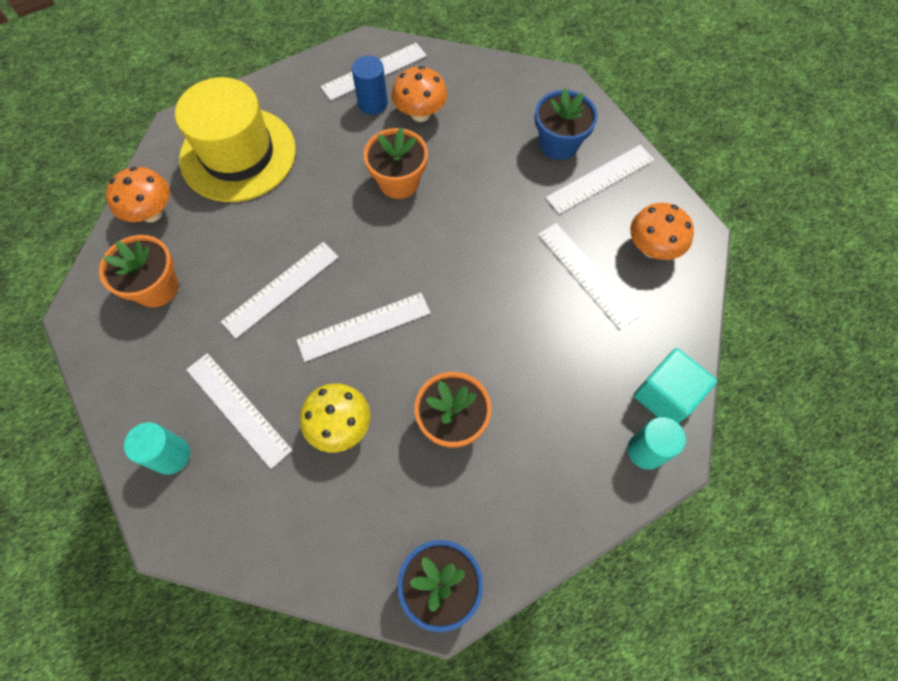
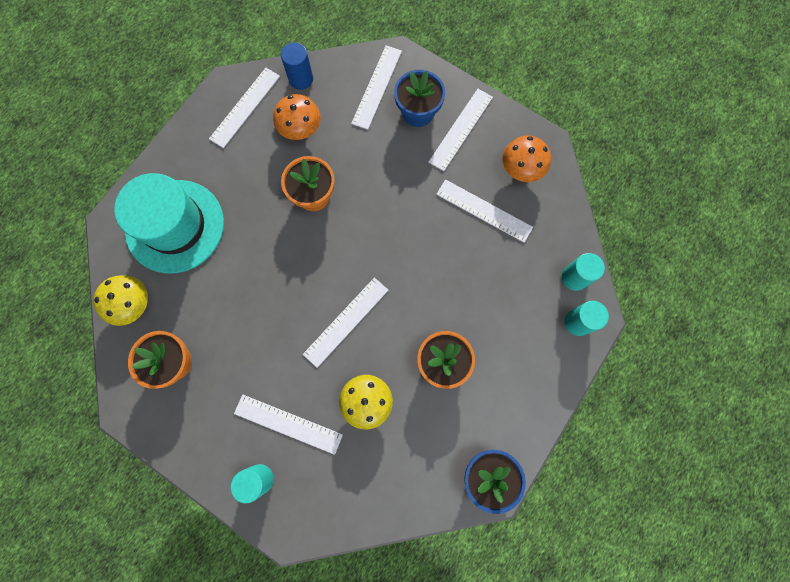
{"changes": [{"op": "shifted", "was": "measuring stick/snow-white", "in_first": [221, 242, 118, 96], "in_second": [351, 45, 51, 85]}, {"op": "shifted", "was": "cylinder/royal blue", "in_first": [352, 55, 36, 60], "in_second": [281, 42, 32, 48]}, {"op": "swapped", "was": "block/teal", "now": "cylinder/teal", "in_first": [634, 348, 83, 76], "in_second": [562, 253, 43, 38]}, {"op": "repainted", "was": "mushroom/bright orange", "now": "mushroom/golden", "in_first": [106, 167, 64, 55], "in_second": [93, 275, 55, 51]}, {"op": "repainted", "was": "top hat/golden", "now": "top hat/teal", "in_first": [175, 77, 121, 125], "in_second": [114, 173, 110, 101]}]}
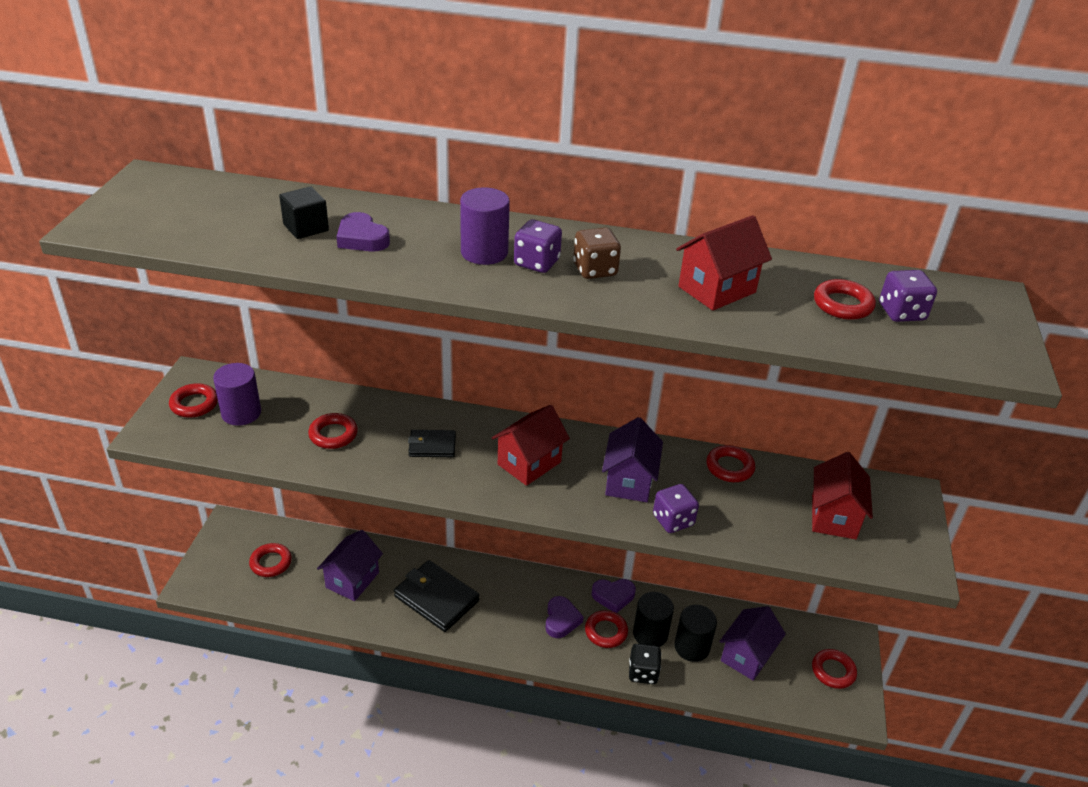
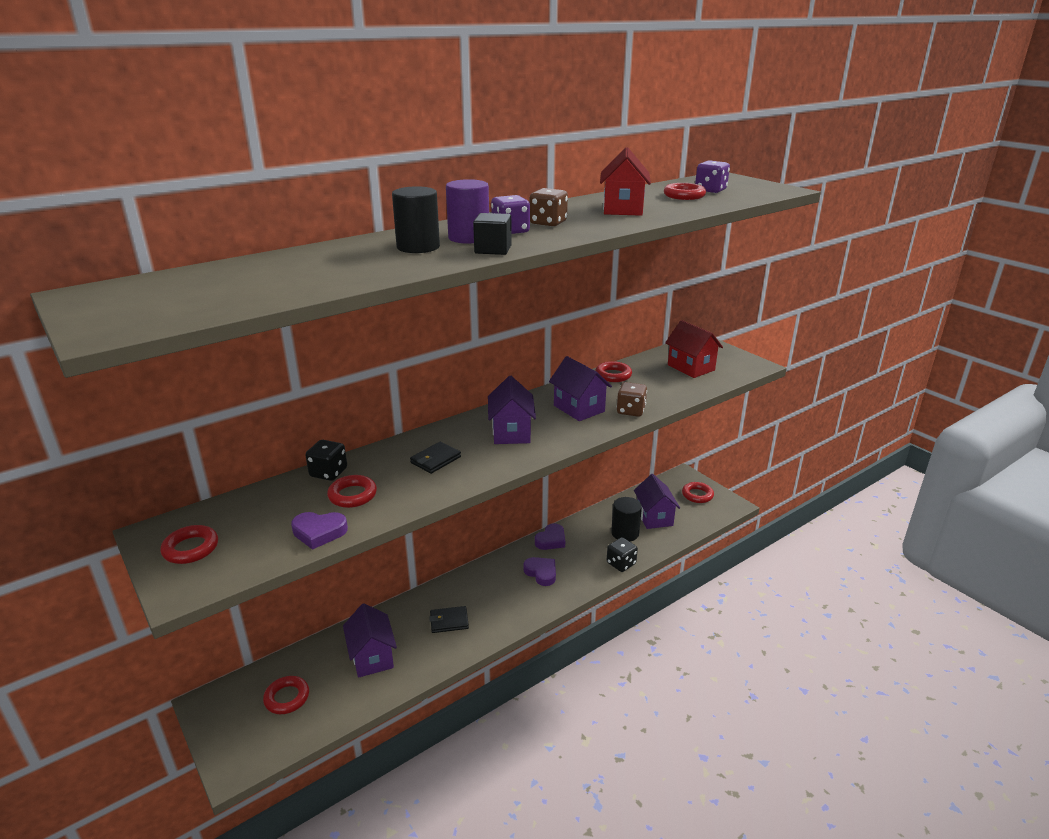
{"changes": [{"op": "gone", "was": "cylinder/purple", "in_first": [213, 363, 48, 63]}, {"op": "gone", "was": "torus/red", "in_first": [585, 610, 43, 38]}, {"op": "new", "now": "dice/black", "in_second": [306, 440, 41, 41]}, {"op": "shifted", "was": "block/black", "in_first": [279, 186, 50, 53], "in_second": [473, 213, 39, 42]}, {"op": "shifted", "was": "love heart/purple", "in_first": [337, 212, 53, 39], "in_second": [291, 512, 57, 38]}, {"op": "shifted", "was": "cylinder/black", "in_first": [633, 592, 41, 55], "in_second": [392, 186, 48, 67]}, {"op": "repainted", "was": "house/red", "now": "house/purple", "in_first": [492, 405, 78, 81], "in_second": [488, 376, 48, 68]}, {"op": "repainted", "was": "dice/purple", "now": "dice/dark brown", "in_first": [653, 484, 46, 49], "in_second": [617, 382, 30, 35]}, {"op": "scaled", "was": "wallet/black", "in_first": [394, 560, 85, 72], "in_second": [429, 606, 40, 27], "ratio": 0.56}]}
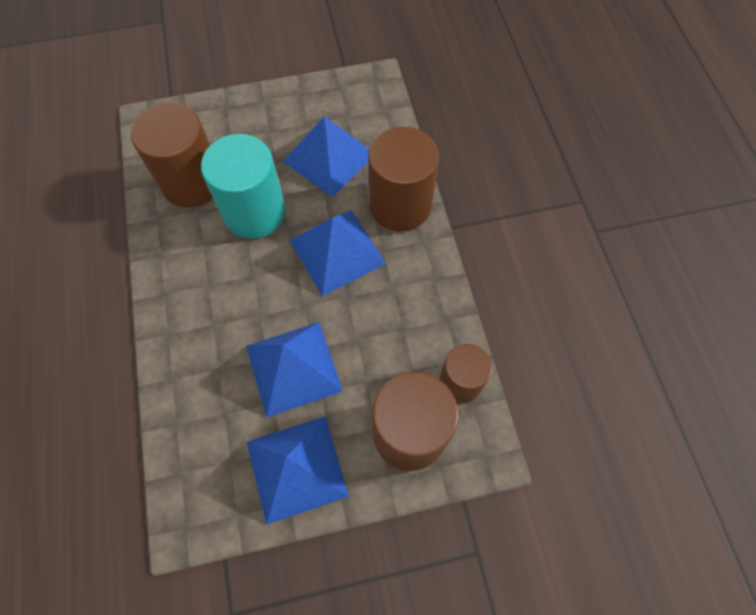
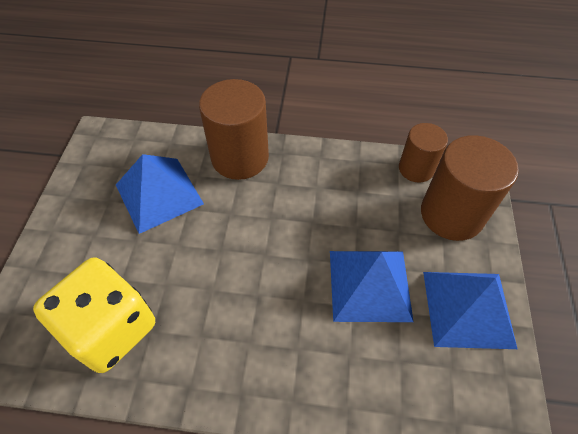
{"changes": [{"op": "gone", "was": "cylinder/teal", "in_first": [201, 134, 85, 105]}, {"op": "gone", "was": "solid pyramid/royal blue", "in_first": [290, 210, 96, 86]}, {"op": "swapped", "was": "cylinder/dark brown", "now": "dice/golden", "in_first": [131, 103, 82, 105], "in_second": [33, 257, 122, 116]}]}
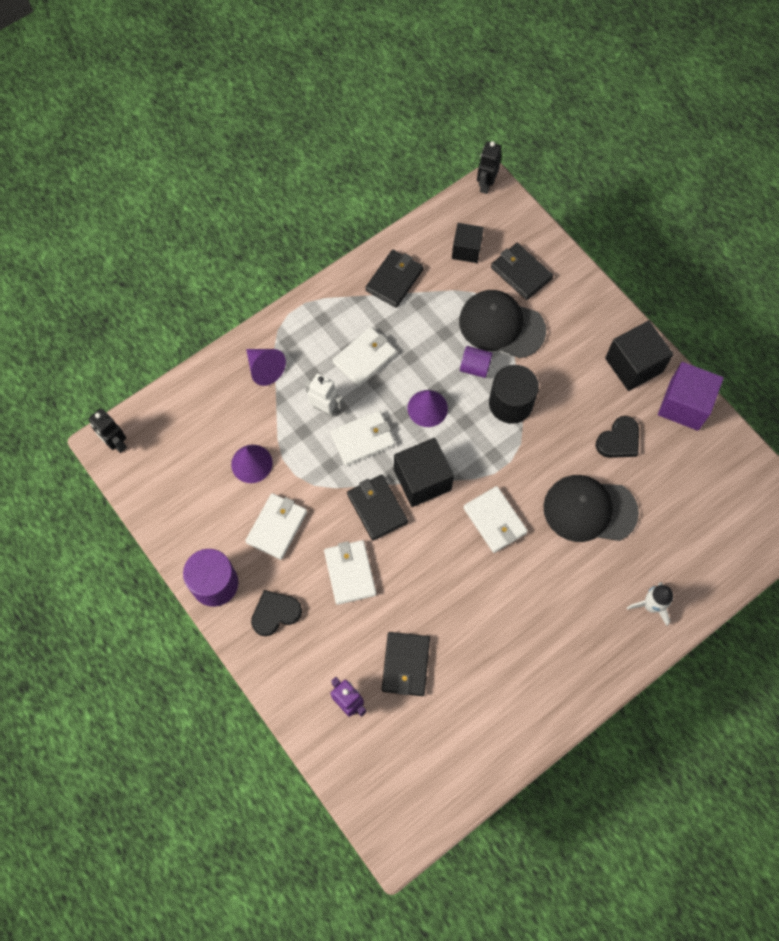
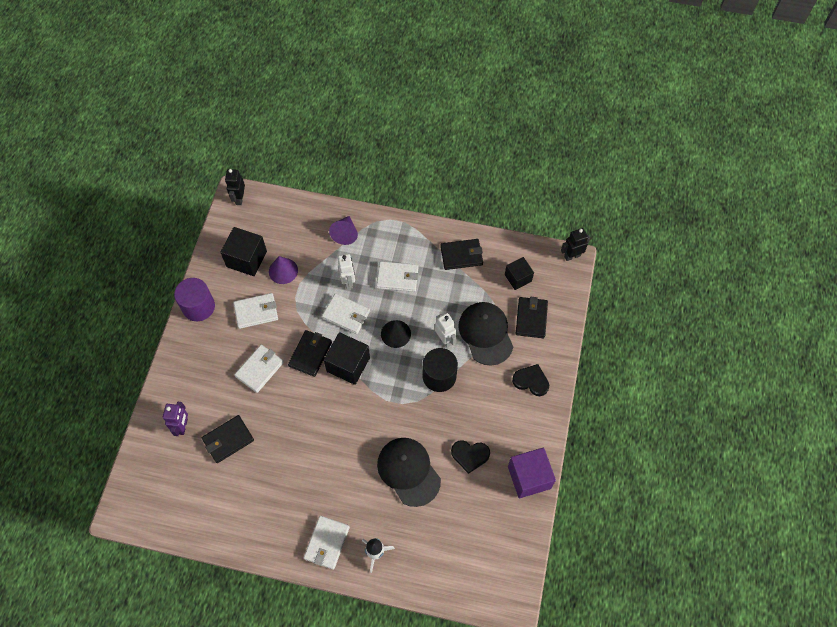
{"changes": [{"op": "shifted", "was": "love heart/black", "in_first": [251, 590, 51, 46], "in_second": [512, 364, 37, 32]}, {"op": "shifted", "was": "wallet/snow-white", "in_first": [463, 486, 65, 67], "in_second": [304, 516, 46, 54]}, {"op": "shifted", "was": "block/black", "in_first": [605, 321, 68, 70], "in_second": [220, 227, 47, 49]}, {"op": "swapped", "was": "cylinder/purple", "now": "robot/snow-white", "in_first": [460, 346, 33, 32], "in_second": [435, 313, 22, 35]}, {"op": "repainted", "was": "cone shape/purple", "now": "cone shape/black", "in_first": [408, 390, 40, 37], "in_second": [381, 320, 30, 28]}]}
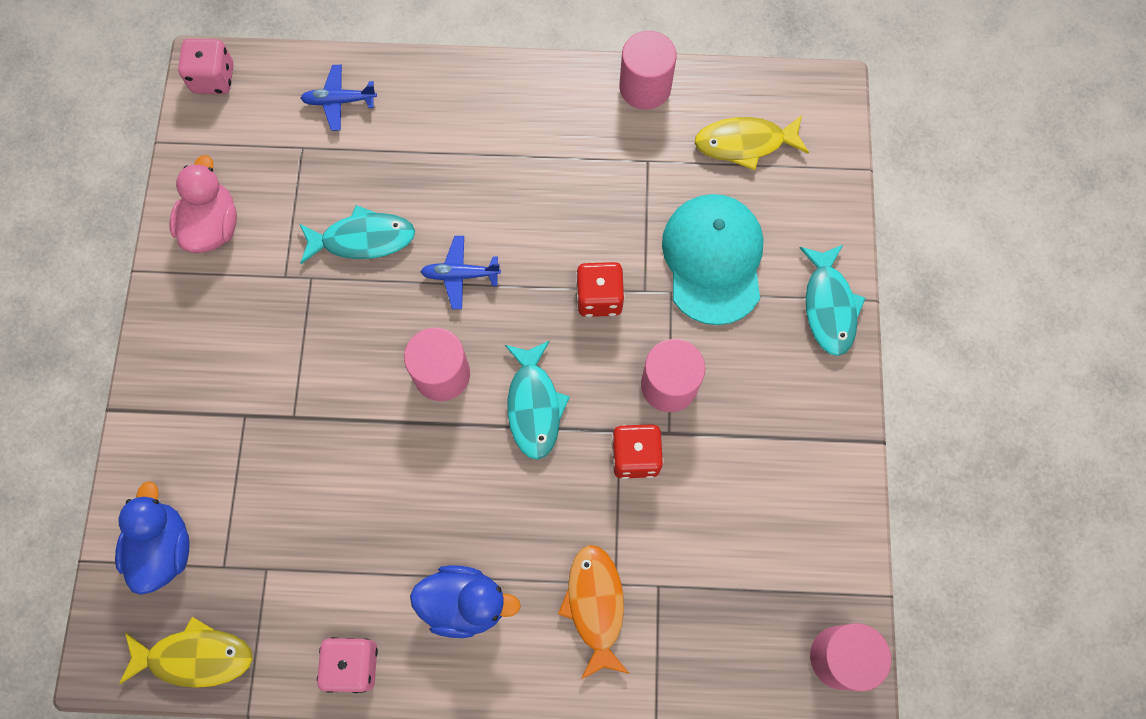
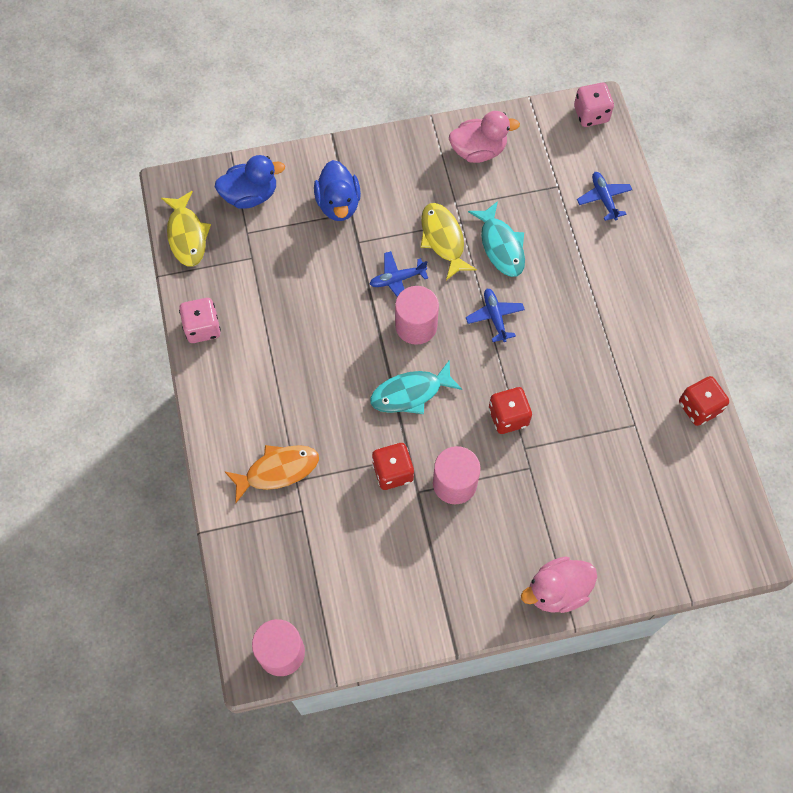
{"changes": [{"op": "gone", "was": "cap/teal", "in_first": [662, 194, 102, 131]}, {"op": "new", "now": "aeroplane/royal blue", "in_second": [370, 251, 58, 46]}, {"op": "shifted", "was": "duck/royal blue", "in_first": [410, 565, 111, 73], "in_second": [314, 160, 47, 61]}, {"op": "shifted", "was": "fish/golden", "in_first": [695, 115, 114, 55], "in_second": [421, 203, 56, 77]}, {"op": "swapped", "was": "cylinder/rosy", "now": "dice/red", "in_first": [620, 31, 57, 79], "in_second": [679, 376, 50, 50]}, {"op": "swapped", "was": "fish/teal", "now": "duck/rosy", "in_first": [800, 245, 66, 111], "in_second": [521, 557, 76, 56]}]}
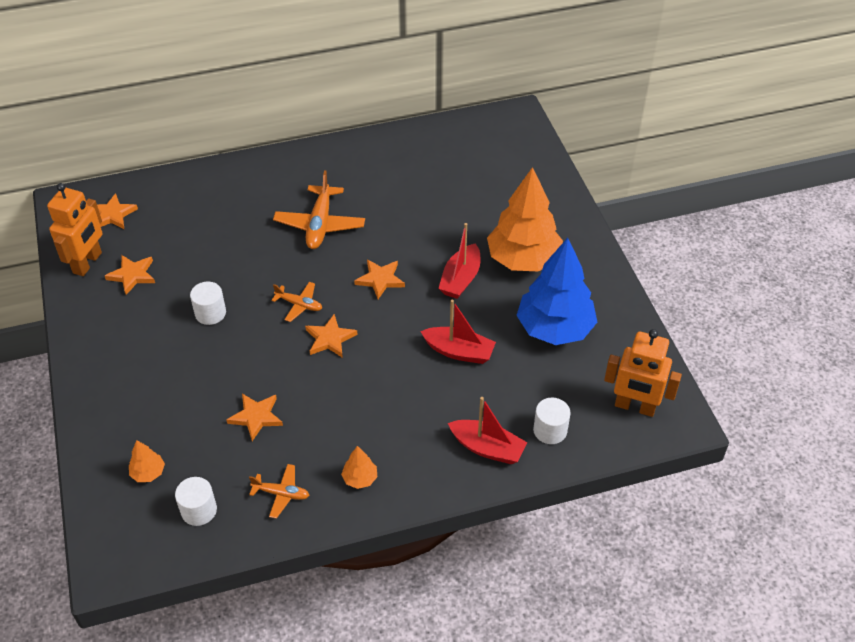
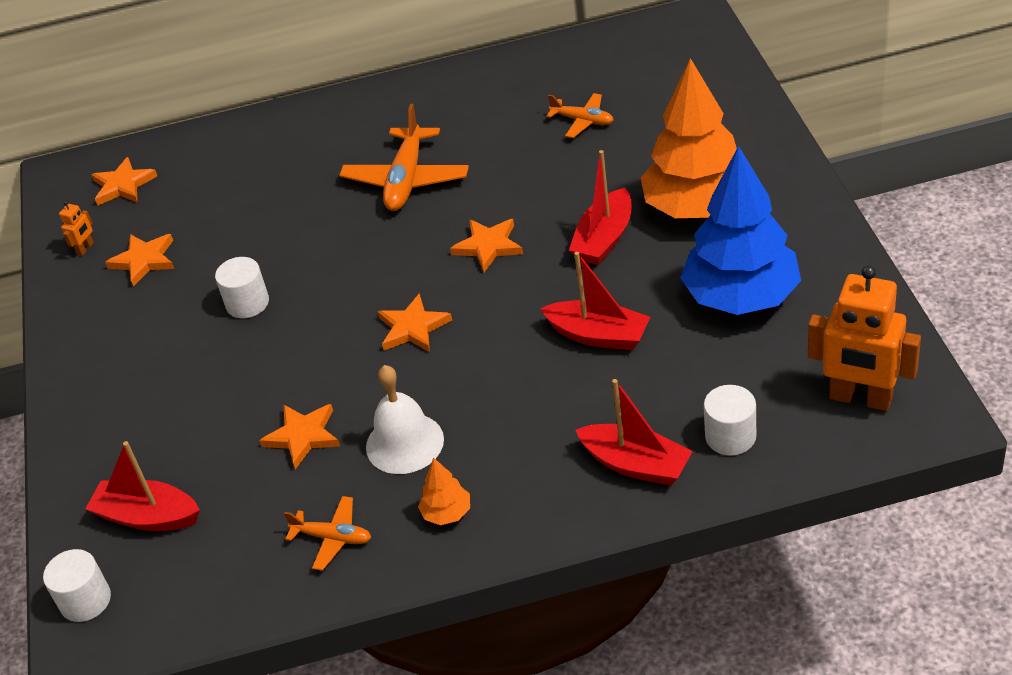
{"changes": [{"op": "new", "now": "hand bell/snow-white", "in_second": [366, 365, 78, 109]}, {"op": "shifted", "was": "cylinder/snow-white", "in_first": [175, 477, 42, 49], "in_second": [43, 549, 68, 73]}, {"op": "shifted", "was": "aeroplane/bright orange", "in_first": [271, 282, 51, 40], "in_second": [546, 93, 68, 45]}, {"op": "swapped", "was": "fir tree/bright orange", "now": "boat/red", "in_first": [129, 440, 36, 42], "in_second": [85, 441, 115, 90]}, {"op": "scaled", "was": "robot/bright orange", "in_first": [47, 183, 56, 93], "in_second": [59, 201, 35, 55], "ratio": 0.42}]}
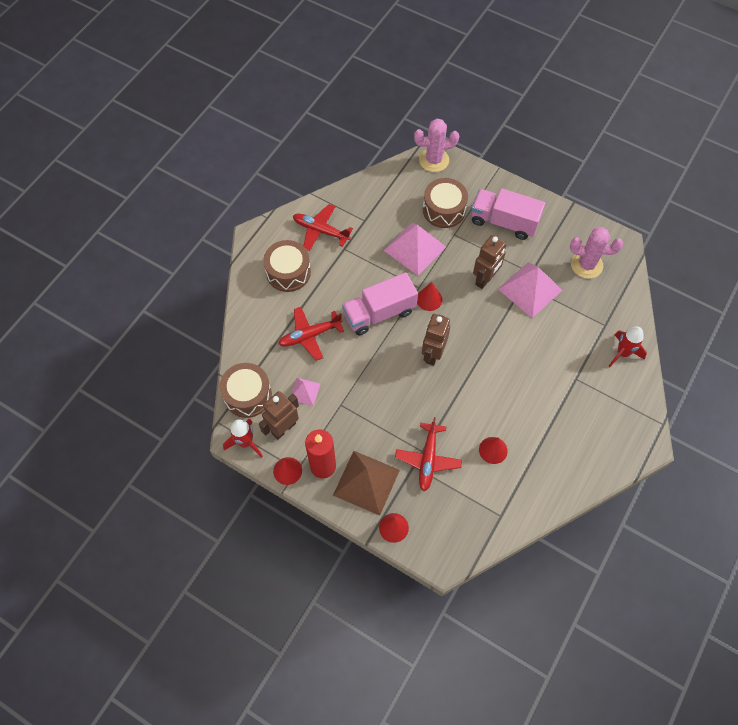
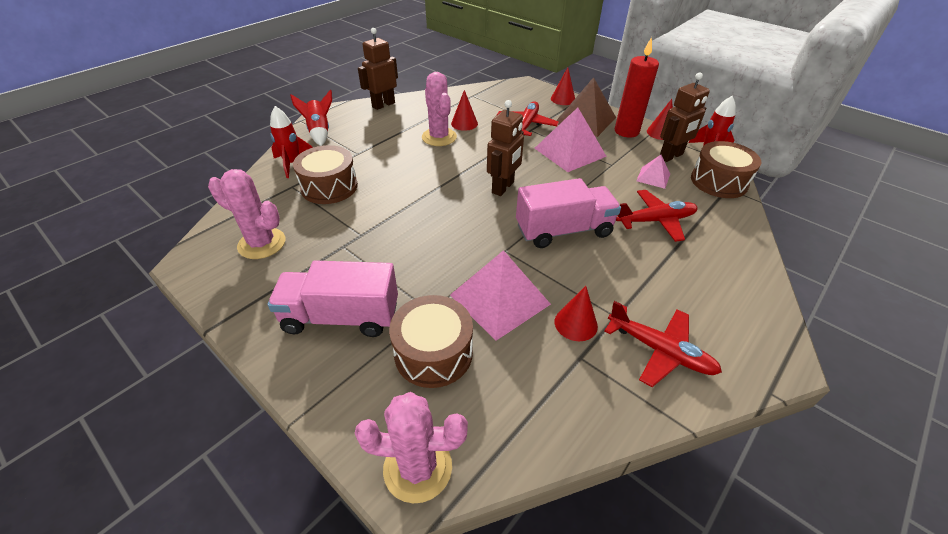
{"changes": [{"op": "new", "now": "toy rocket/red", "in_second": [290, 89, 42, 57]}, {"op": "new", "now": "cactus/rosy", "in_second": [422, 72, 35, 74]}, {"op": "shifted", "was": "drum/dark brown", "in_first": [263, 240, 48, 52], "in_second": [293, 145, 65, 59]}, {"op": "shifted", "was": "cone shape/red", "in_first": [417, 282, 25, 29], "in_second": [555, 286, 43, 55]}, {"op": "shifted", "was": "robot/dark brown", "in_first": [473, 235, 33, 54], "in_second": [358, 28, 40, 82]}, {"op": "shifted", "was": "solid pyramid/rosy", "in_first": [498, 262, 64, 56], "in_second": [535, 107, 72, 65]}, {"op": "rotated", "was": "toy truck/rosy", "in_first": [471, 188, 74, 52], "in_second": [268, 260, 130, 77], "clockwise": 150}]}
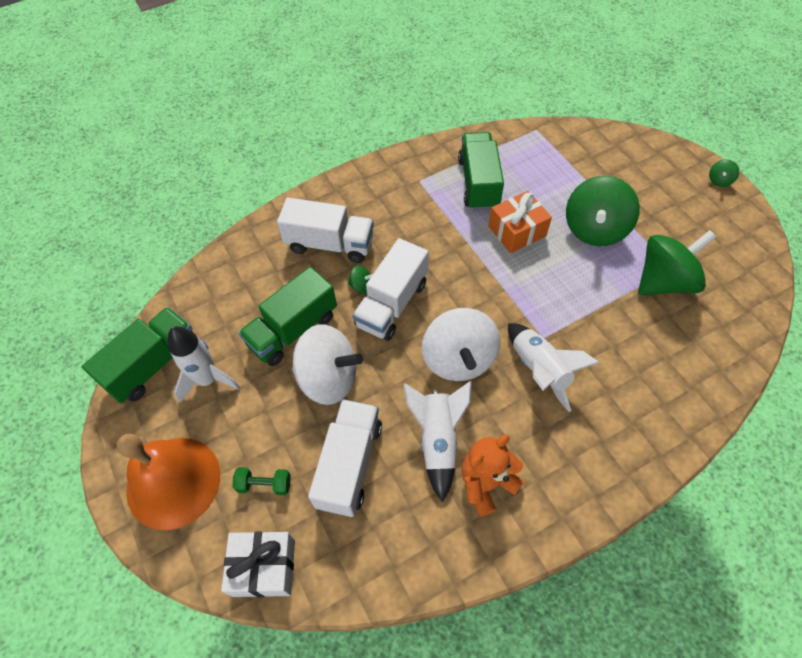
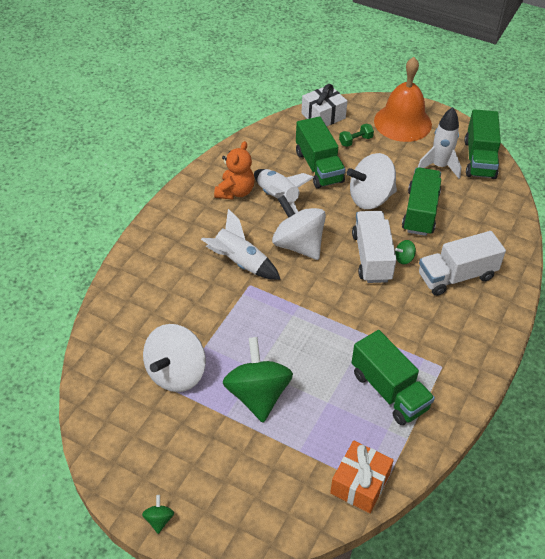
{"changes": [{"op": "shifted", "was": "gift/bright orange", "in_first": [489, 191, 63, 62], "in_second": [330, 440, 64, 73]}, {"op": "repainted", "was": "toy truck/snow-white", "now": "toy truck/green", "in_first": [308, 399, 74, 118], "in_second": [296, 116, 50, 73]}, {"op": "repainted", "was": "toy top/green", "now": "toy top/snow-white", "in_first": [638, 230, 78, 65], "in_second": [143, 324, 63, 68]}]}
